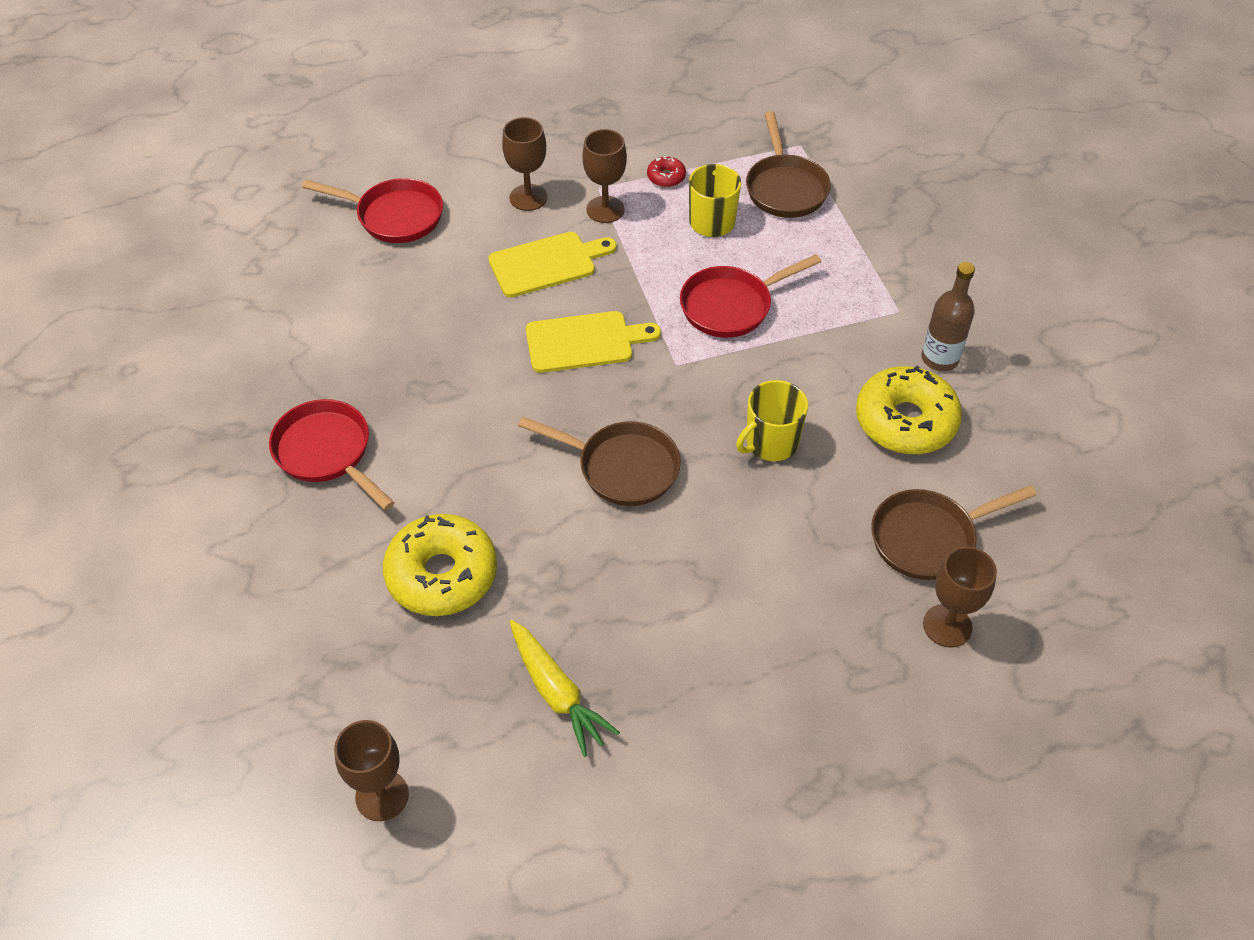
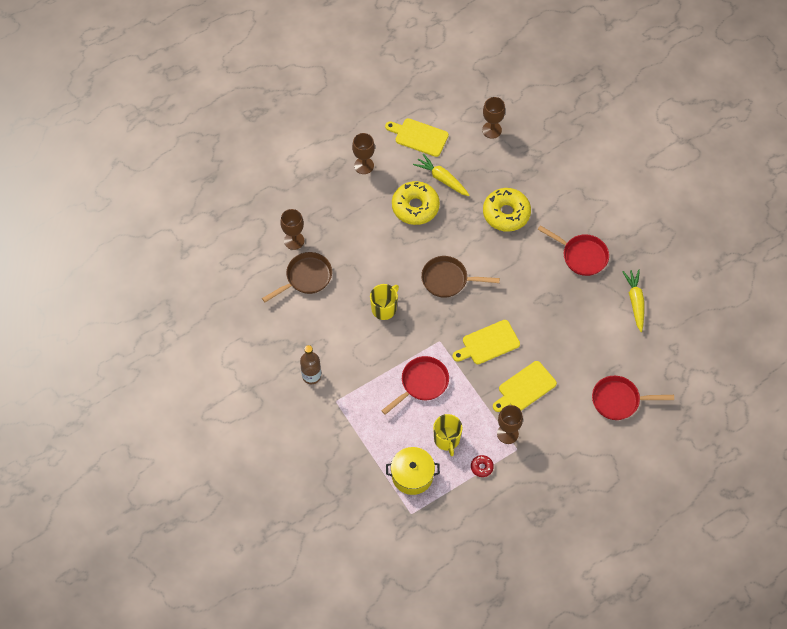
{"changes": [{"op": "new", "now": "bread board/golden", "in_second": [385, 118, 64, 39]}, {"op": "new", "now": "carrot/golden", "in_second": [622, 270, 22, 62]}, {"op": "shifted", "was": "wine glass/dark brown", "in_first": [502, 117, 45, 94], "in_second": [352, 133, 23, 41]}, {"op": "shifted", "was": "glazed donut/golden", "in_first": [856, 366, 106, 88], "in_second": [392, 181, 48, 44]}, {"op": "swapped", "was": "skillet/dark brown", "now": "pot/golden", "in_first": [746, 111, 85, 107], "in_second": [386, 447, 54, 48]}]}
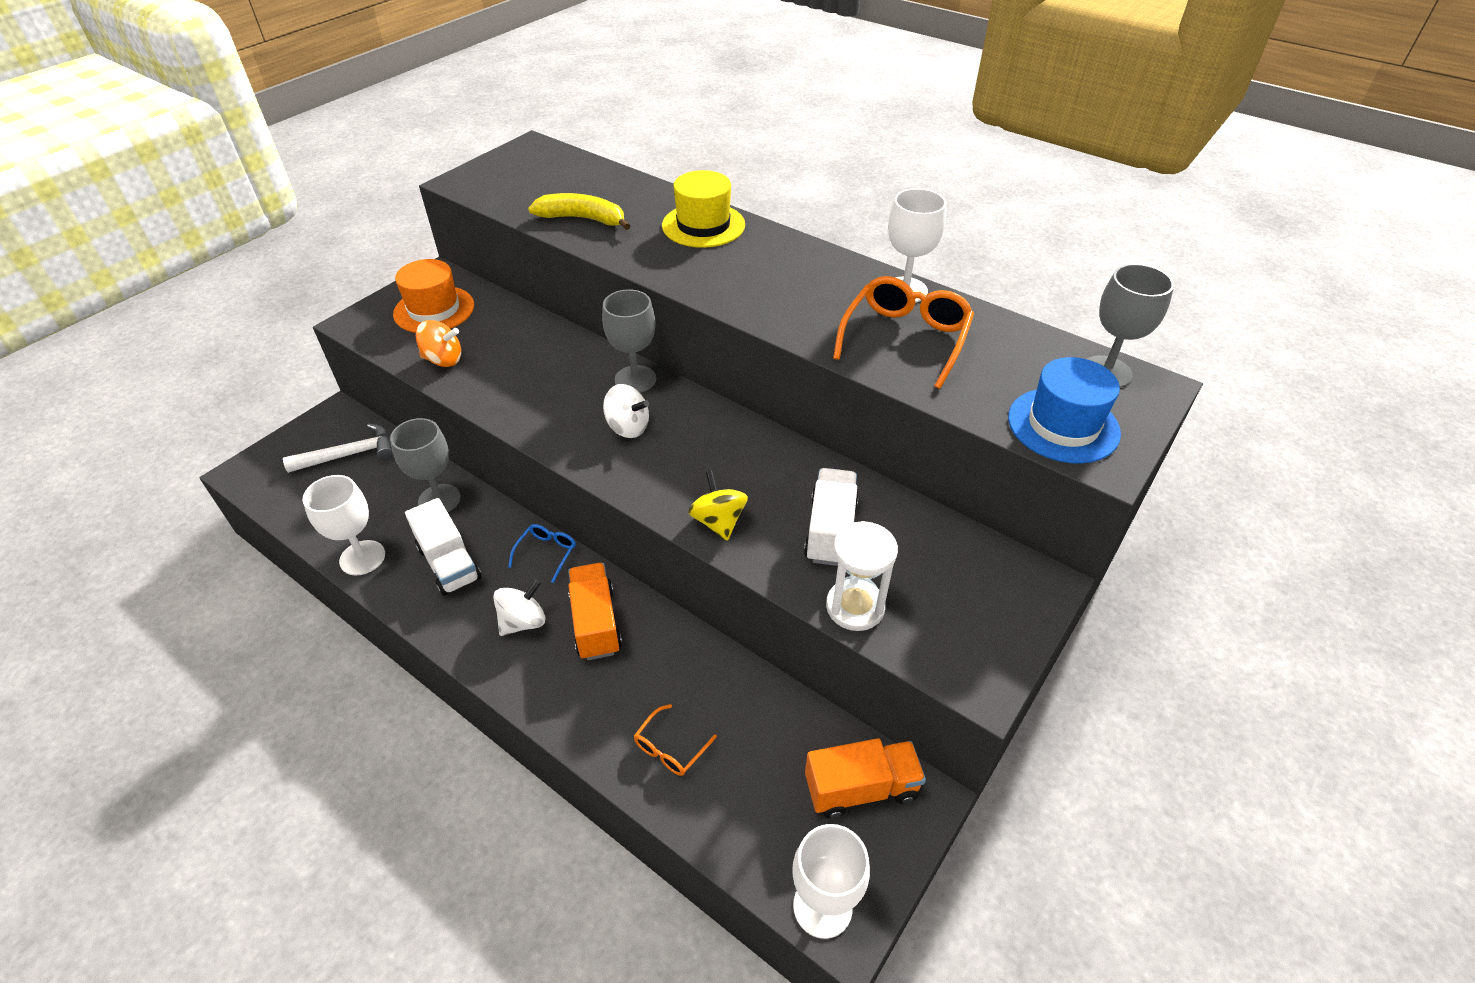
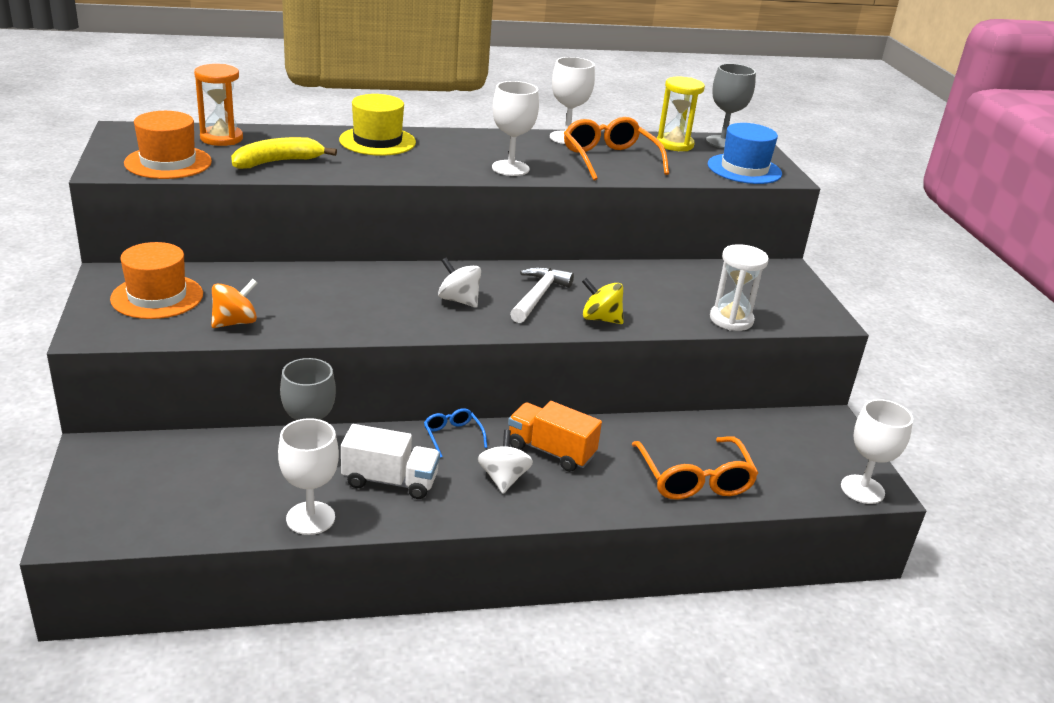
{"changes": [{"op": "gone", "was": "wine glass/grey", "in_first": [602, 289, 54, 104]}, {"op": "gone", "was": "toy truck/snow-white", "in_first": [804, 468, 55, 98]}, {"op": "gone", "was": "toy truck/bright orange", "in_first": [805, 738, 121, 81]}, {"op": "new", "now": "top hat/bright orange", "in_second": [124, 111, 88, 68]}, {"op": "new", "now": "sandglass/bright orange", "in_second": [194, 64, 49, 82]}, {"op": "new", "now": "wine glass/snow-white", "in_second": [492, 81, 47, 95]}, {"op": "new", "now": "sandglass/golden", "in_second": [657, 77, 48, 74]}, {"op": "shifted", "was": "claw hammer/snow-white", "in_first": [283, 424, 111, 49], "in_second": [510, 267, 64, 56]}, {"op": "rotated", "was": "toy top/snow-white", "in_first": [603, 384, 46, 54], "in_second": [438, 258, 43, 49], "clockwise": -120}, {"op": "scaled", "was": "glasses/bright orange", "in_first": [634, 704, 83, 72], "in_second": [632, 436, 127, 64], "ratio": 1.93}]}
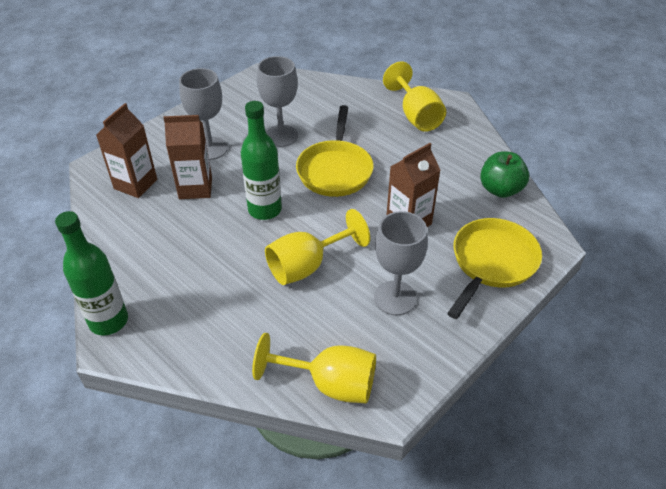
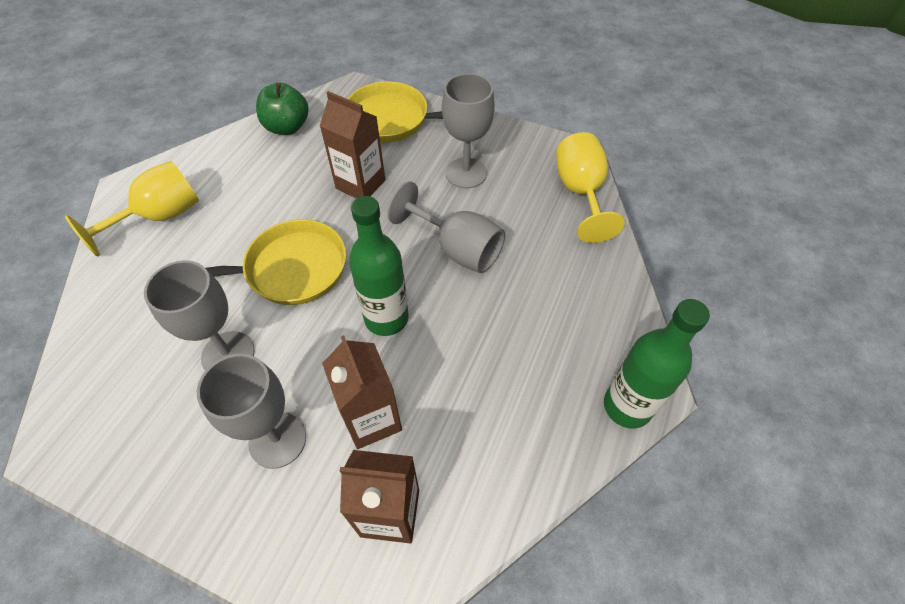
{"changes": [{"op": "repainted", "was": "wine glass/golden", "now": "wine glass/grey", "in_first": [265, 209, 105, 76], "in_second": [387, 181, 118, 92]}]}
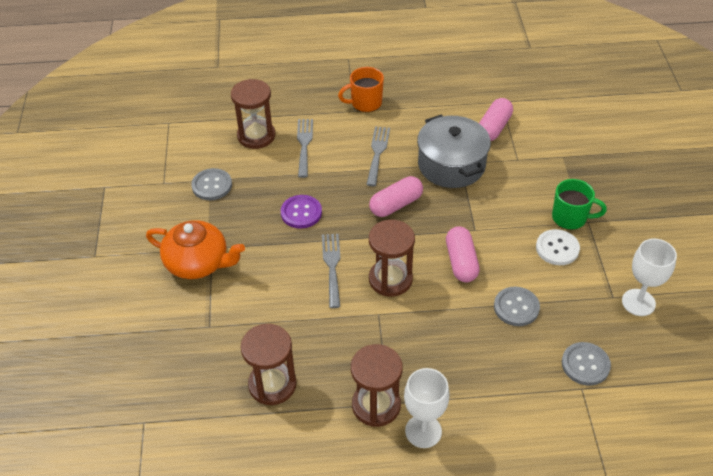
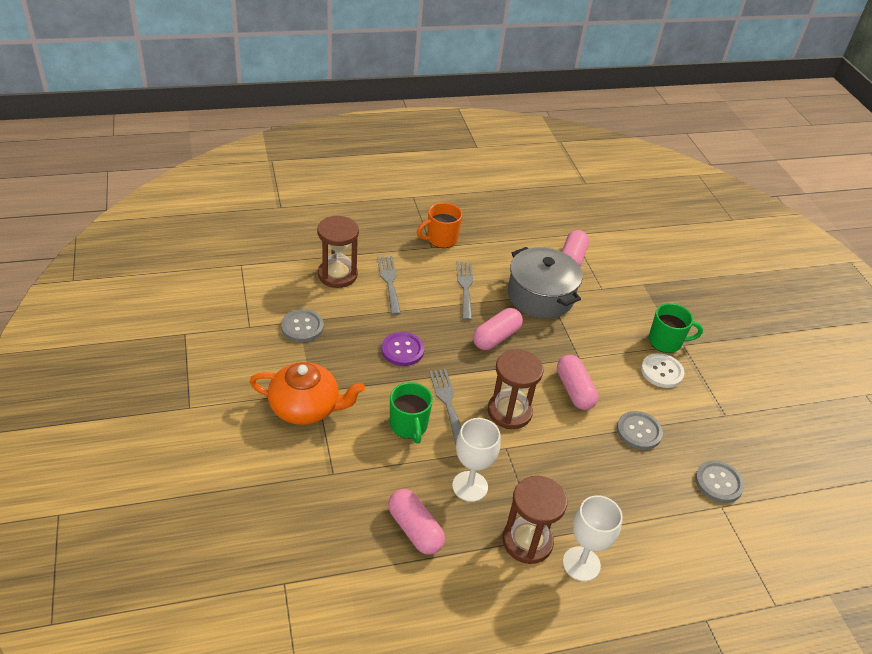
{"changes": [{"op": "new", "now": "tea mug/green", "in_second": [390, 382, 43, 62]}, {"op": "shifted", "was": "wine glass/snow-white", "in_first": [622, 239, 55, 77], "in_second": [452, 418, 48, 84]}, {"op": "swapped", "was": "sandglass/dark brown", "now": "capsule/rosy", "in_first": [241, 324, 56, 81], "in_second": [388, 489, 57, 66]}]}
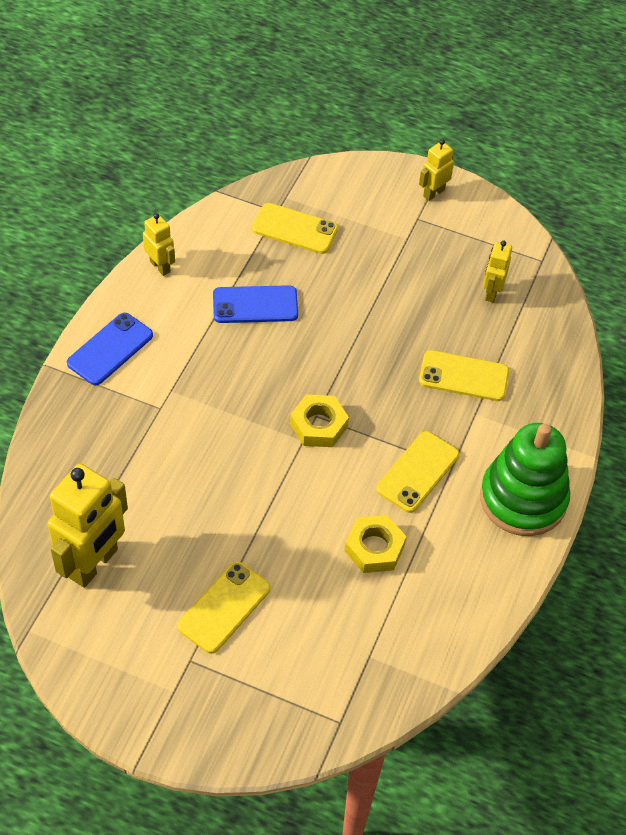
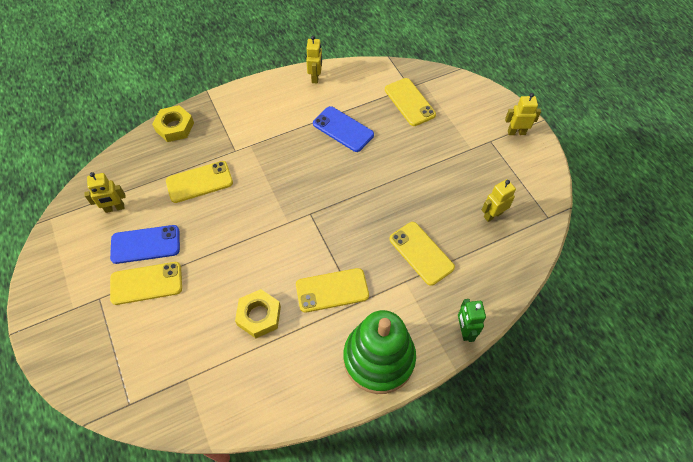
{"changes": [{"op": "new", "now": "smartphone/golden", "in_second": [166, 161, 67, 42]}, {"op": "new", "now": "robot/green", "in_second": [458, 299, 28, 43]}, {"op": "shifted", "was": "smartphone/royal blue", "in_first": [67, 313, 86, 72], "in_second": [110, 225, 70, 39]}, {"op": "shifted", "was": "nut/golden", "in_first": [290, 394, 59, 53], "in_second": [152, 105, 42, 37]}, {"op": "scaled", "was": "robot/golden", "in_first": [47, 464, 81, 124], "in_second": [84, 172, 42, 41], "ratio": 0.51}]}
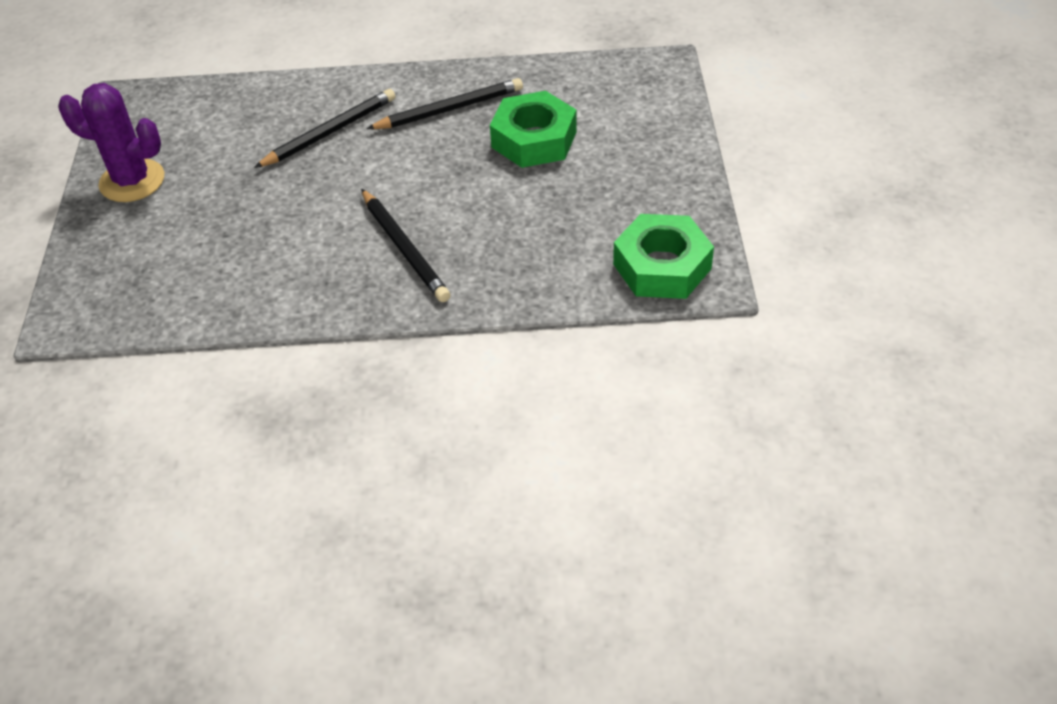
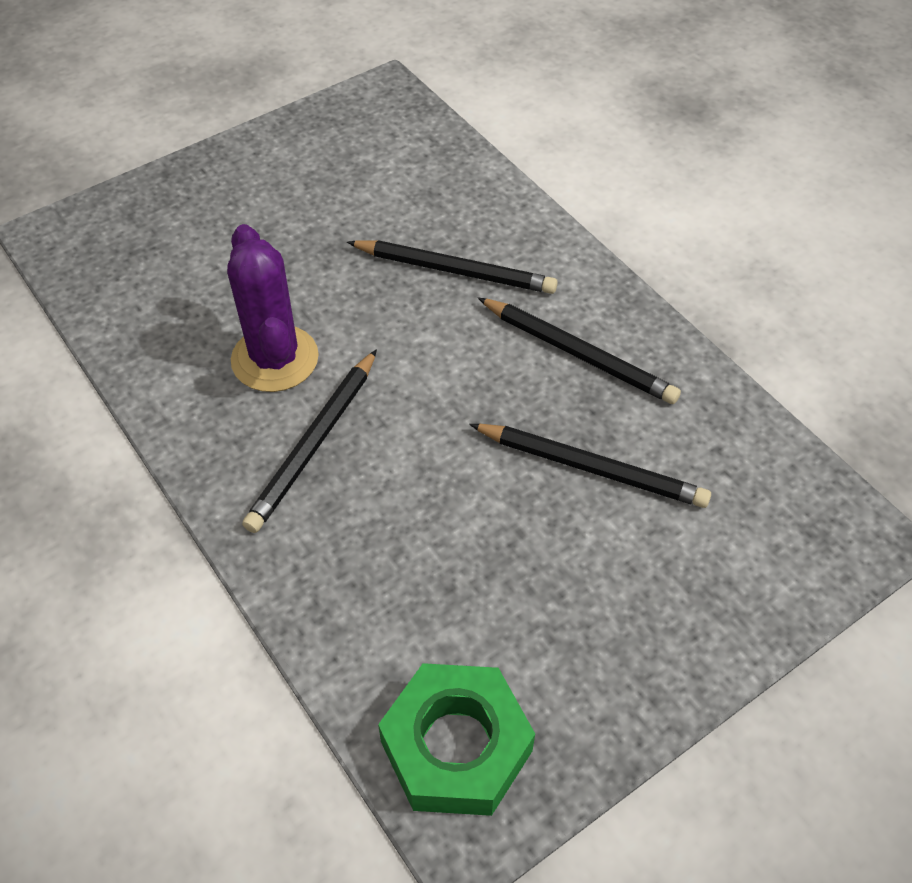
{"changes": [{"op": "shifted", "was": "cactus/purple", "in_first": [58, 83, 106, 119], "in_second": [227, 224, 92, 168]}, {"op": "swapped", "was": "nut/green", "now": "pencil/black", "in_first": [490, 91, 87, 77], "in_second": [469, 424, 242, 84]}]}
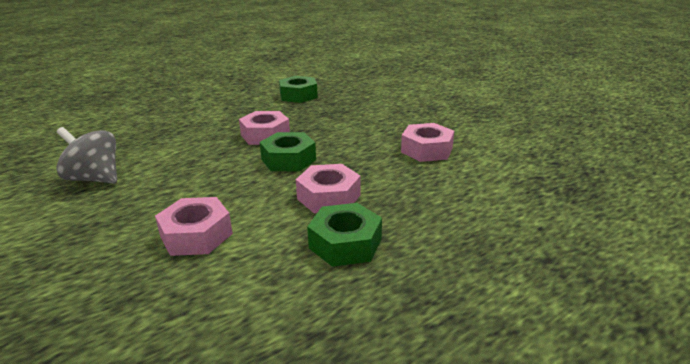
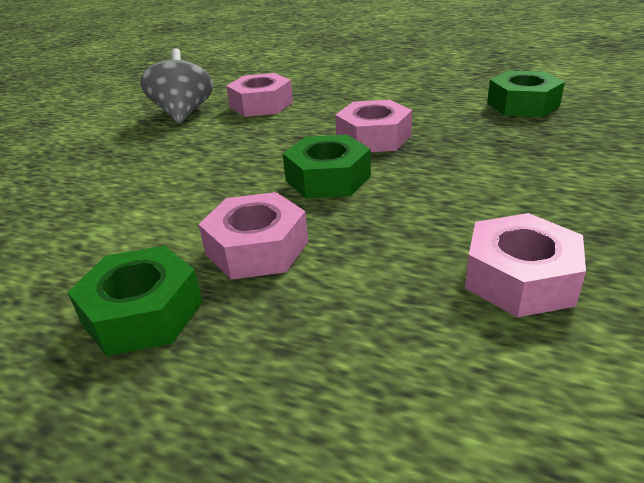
{"changes": [{"op": "shifted", "was": "nut/rosy", "in_first": [155, 197, 78, 59], "in_second": [226, 73, 67, 44]}]}
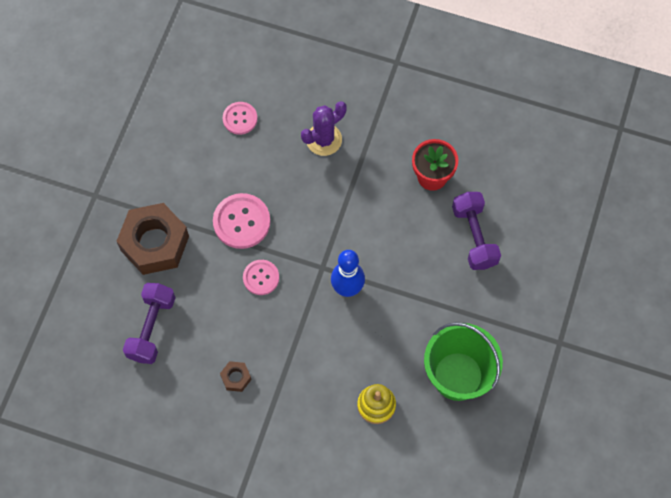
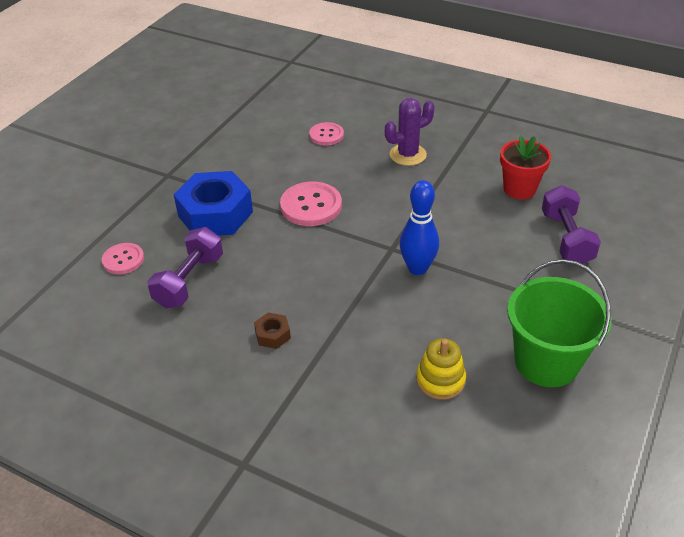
{"changes": [{"op": "shifted", "was": "button/rosy", "in_first": [243, 260, 36, 35], "in_second": [102, 243, 42, 31]}, {"op": "repainted", "was": "nut/dark brown", "now": "nut/royal blue", "in_first": [117, 203, 72, 72], "in_second": [173, 171, 80, 65]}]}
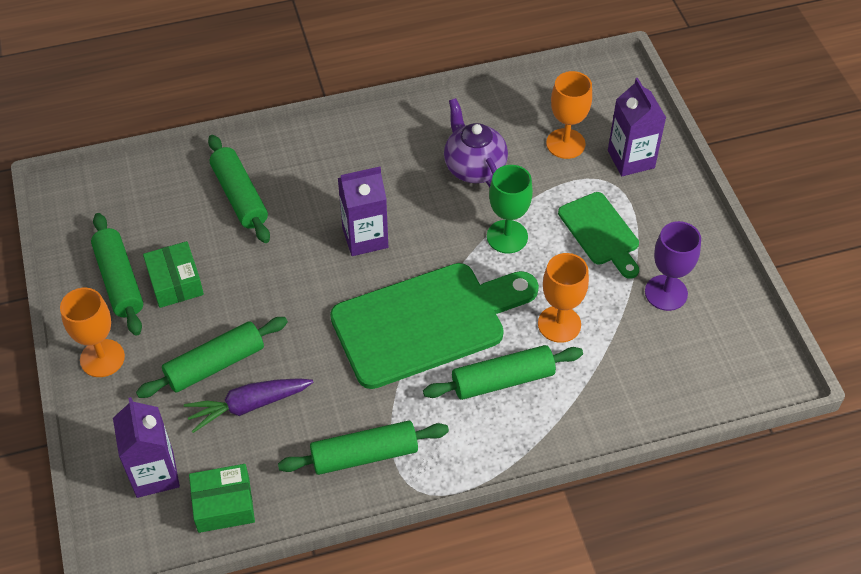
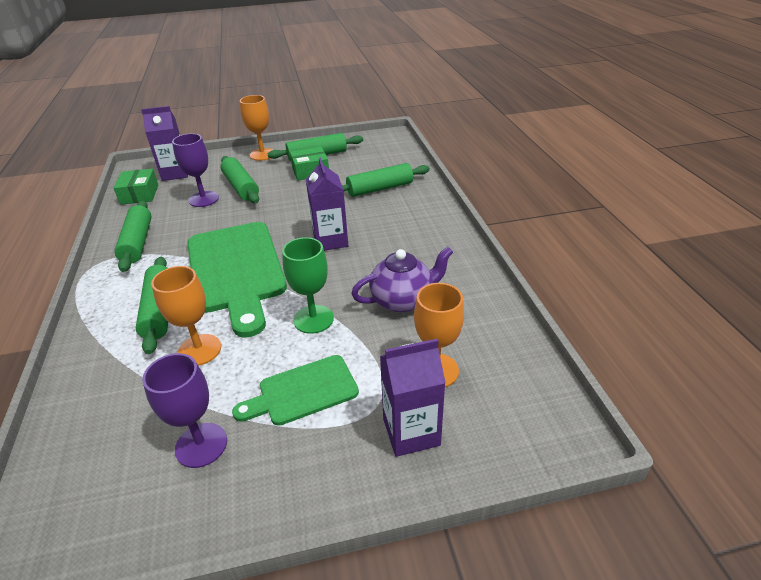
{"changes": [{"op": "swapped", "was": "carrot/purple", "now": "wine glass/purple", "in_first": [184, 378, 129, 55], "in_second": [172, 133, 47, 74]}]}
